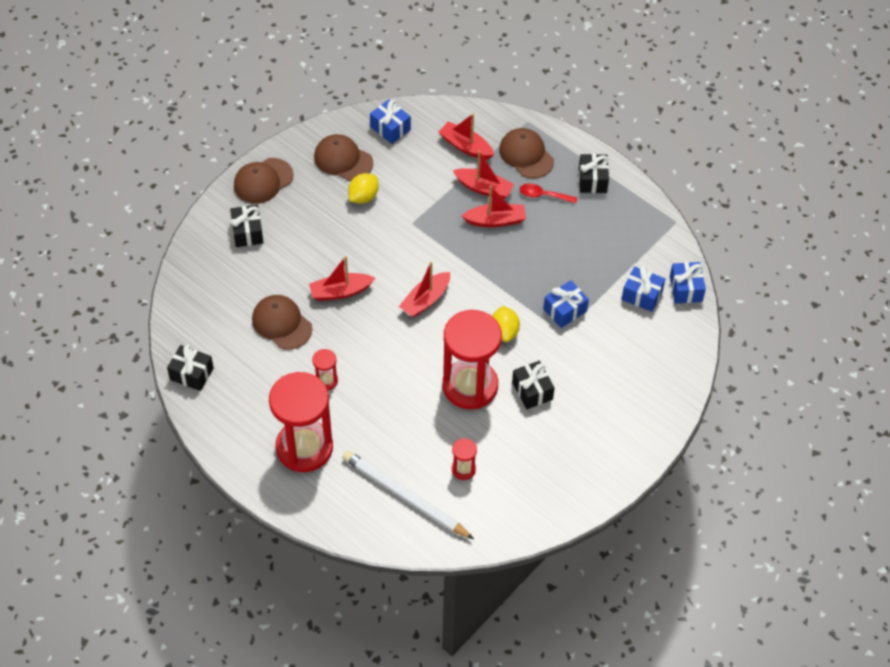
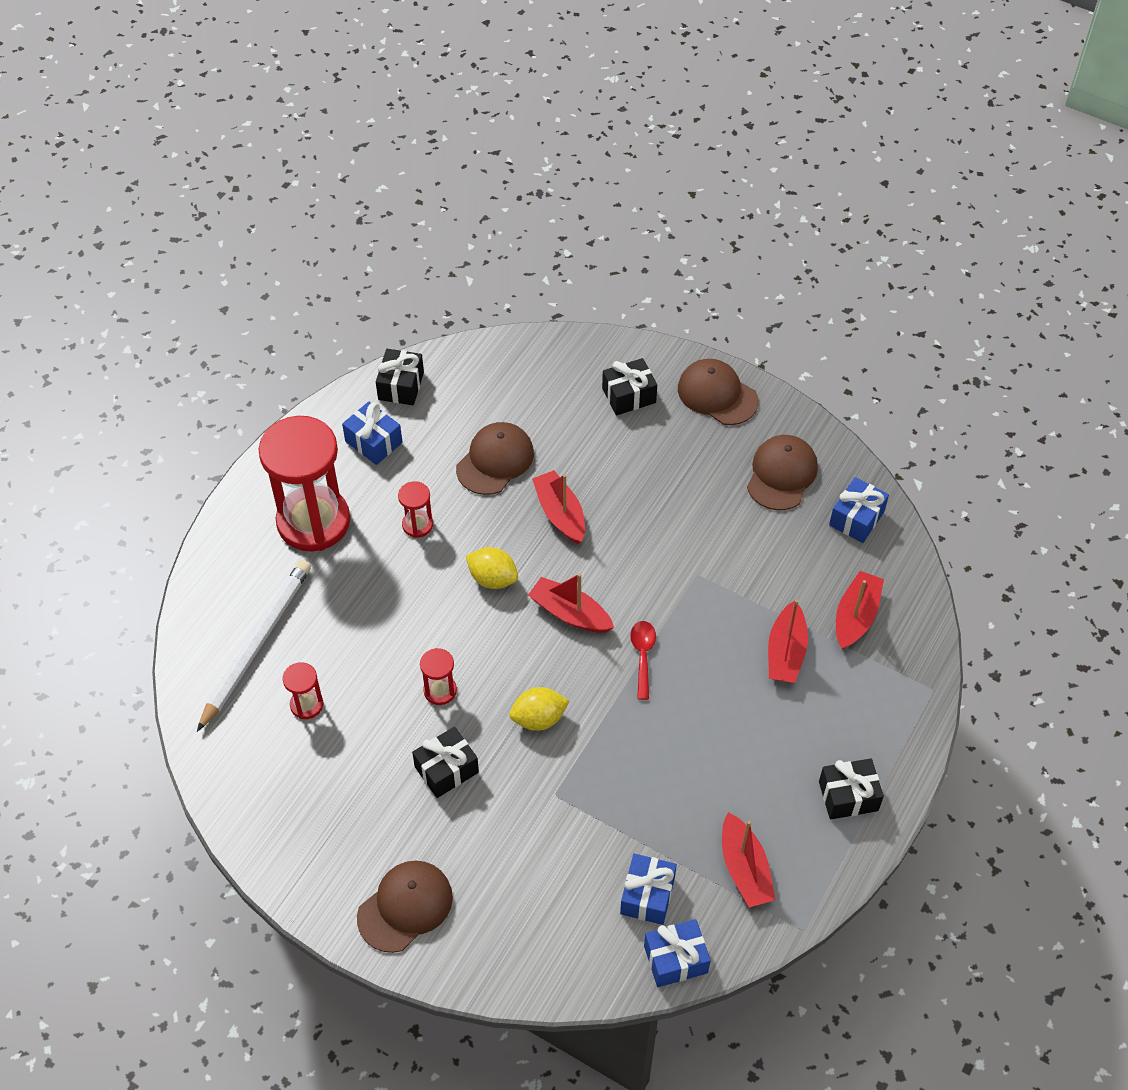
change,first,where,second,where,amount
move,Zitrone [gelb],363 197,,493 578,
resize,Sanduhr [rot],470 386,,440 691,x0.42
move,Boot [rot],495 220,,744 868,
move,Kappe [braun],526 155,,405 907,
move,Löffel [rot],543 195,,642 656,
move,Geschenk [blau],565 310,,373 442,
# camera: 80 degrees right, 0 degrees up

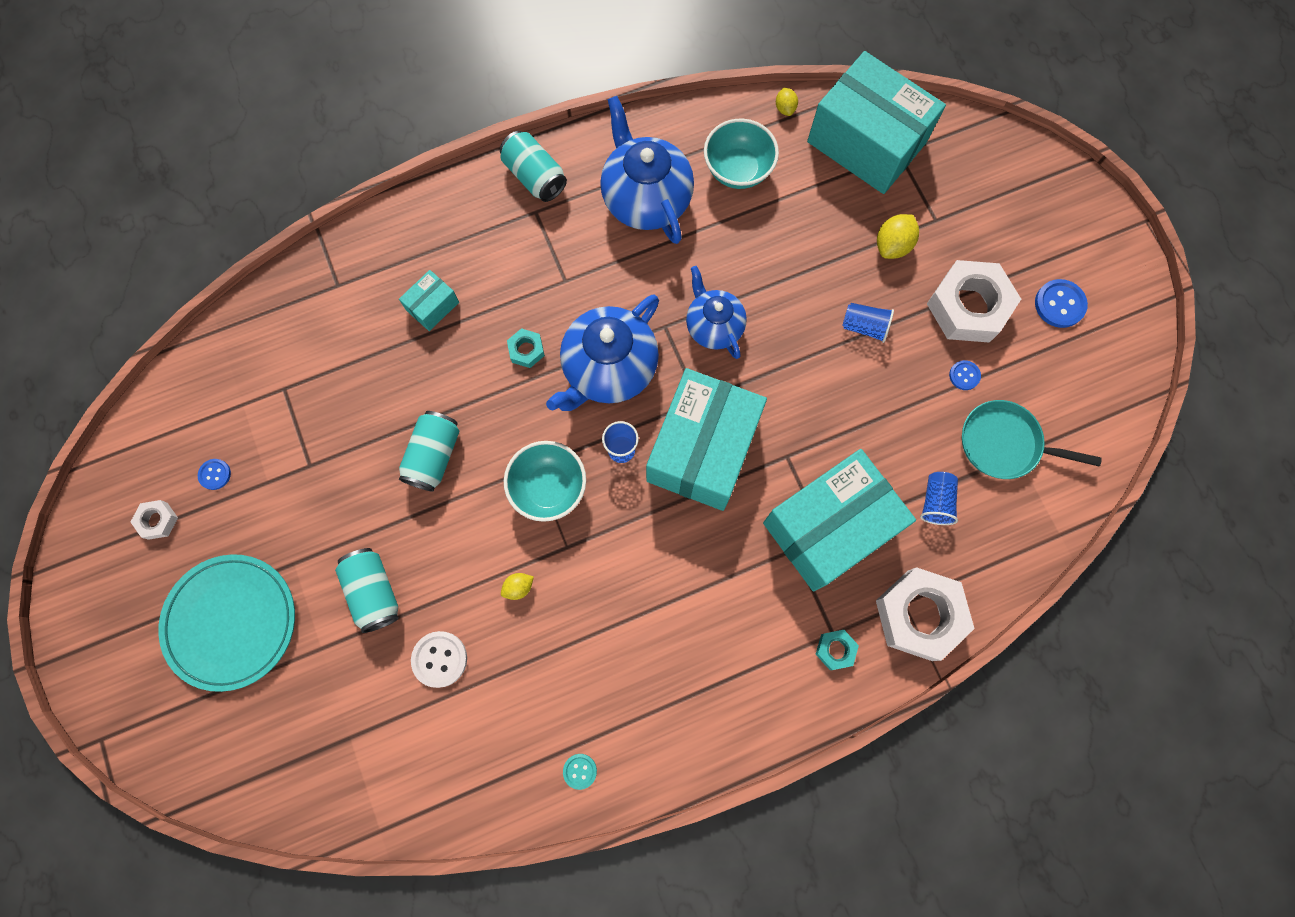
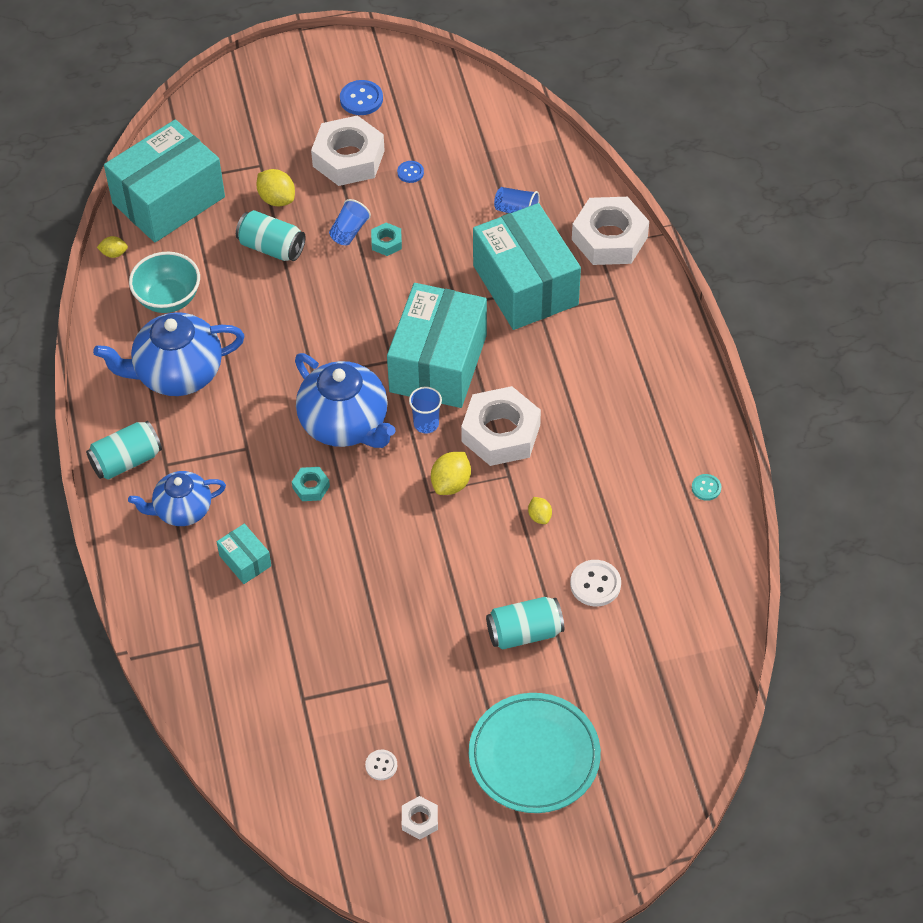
change,first,where,second,where,amount
recolor,Knopf [blau],215 474,Knopf [weiß],381 765,
move,Dose [türkis],434 456,,271 247,
replace,Schüssel [türkis],548 488,Zitrone [gelb],451 483,
rotate,Schachtel [türkis],702 449,,438 363,75 degrees clockwise
move,Teekanne [blau],713 326,,182 510,
move,Sechskantmutter [türkis],835 650,,386 242,
delete,Pfanne [türkis],1004 444,,,
insert,,,Sechskantmutter [weiß],501 433,
# camera: 80 degrees left, 20 degrees down

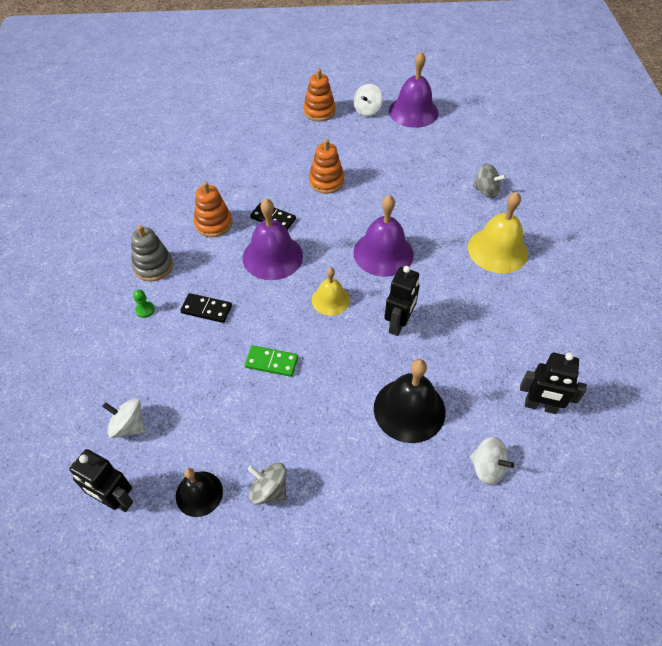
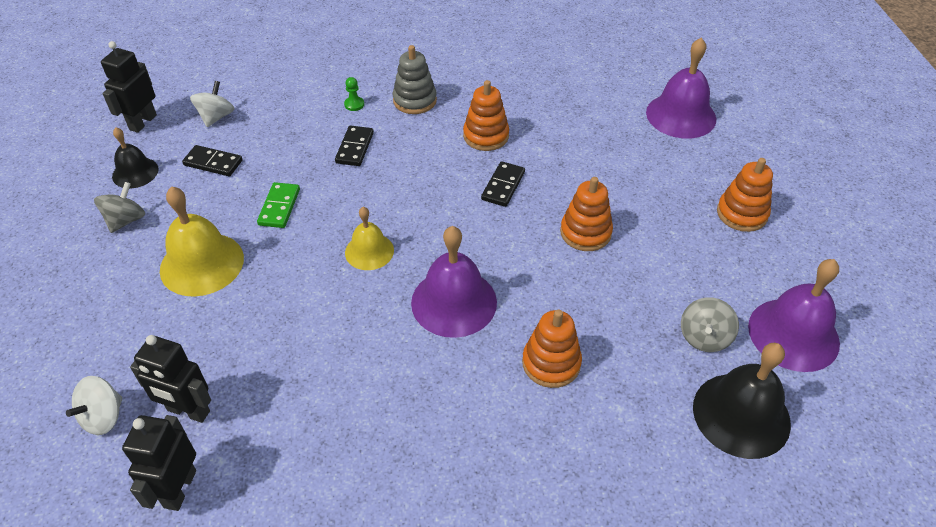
change,first,where,second,where,amount
move,Glocke [lila],272 256,,681 115,
delete,Kreisel [weiß],367 110,,,
move,Glocke [schwarz],409 410,,741 415,
move,Roboter [schwarz],398 324,,188 411,
move,Glocke [gelb],497 250,,202 264,
move,Kreisel [grau],486 191,,704 337,
insert,,,Dominostein [schwarz],213 163,
insert,,,Stapelspielzeug [orange],551 363,
# camera: 85 degrees right, 5 degrees down

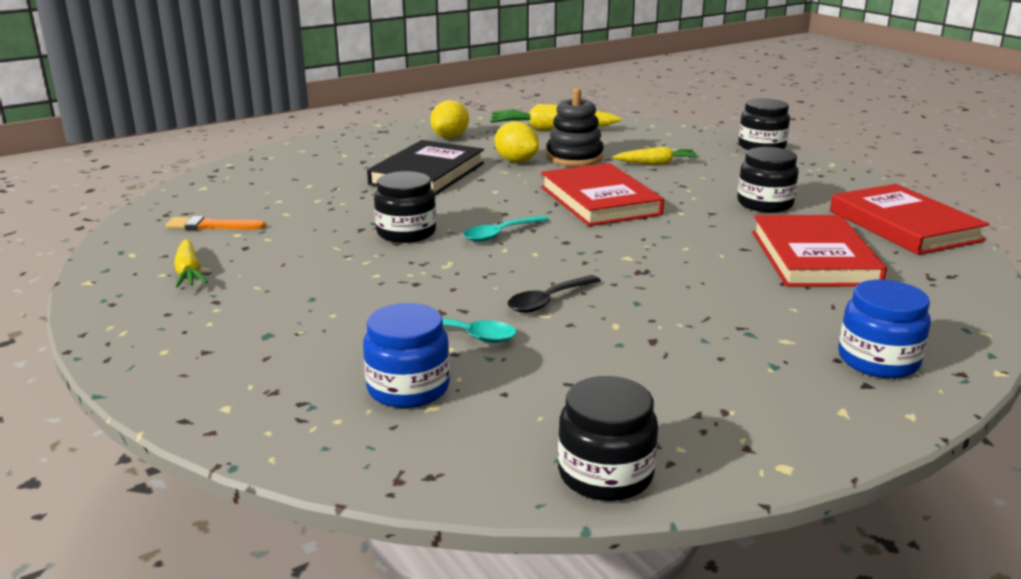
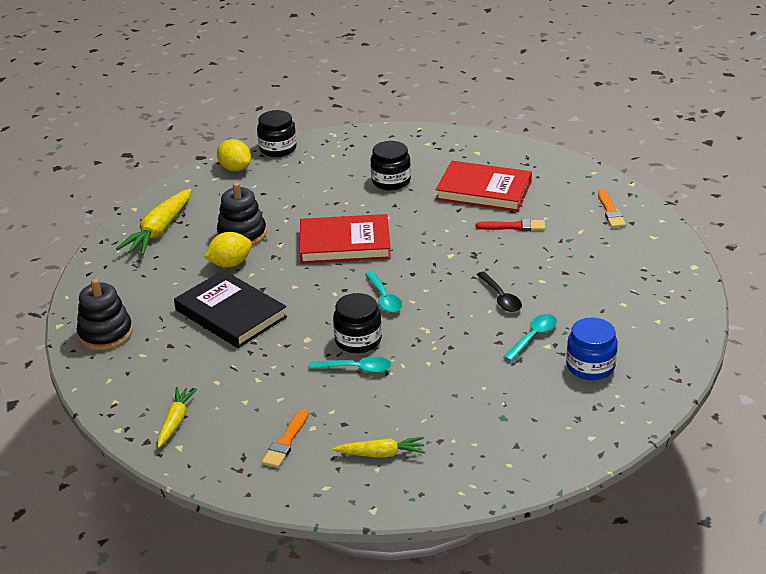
change,first,where,second,where,amount
move,Zitrone [gelb],450 137,,235 168,
delete,Einmachglas [schwarz],605 474,,,
move,Karotte [gelb],656 163,,175 421,
delete,Buch [rot],904 225,,,
replace,Einmachglas [blau],878 360,Pinsel [orange],610 211,
insert,,,Stapelspielzeug [schwarz],105 334,
insert,,,Löffel [türkis],356 368,
insert,,,Pinsel [rot],514 227,
# camera: 70 degrees left, 10 degrees up

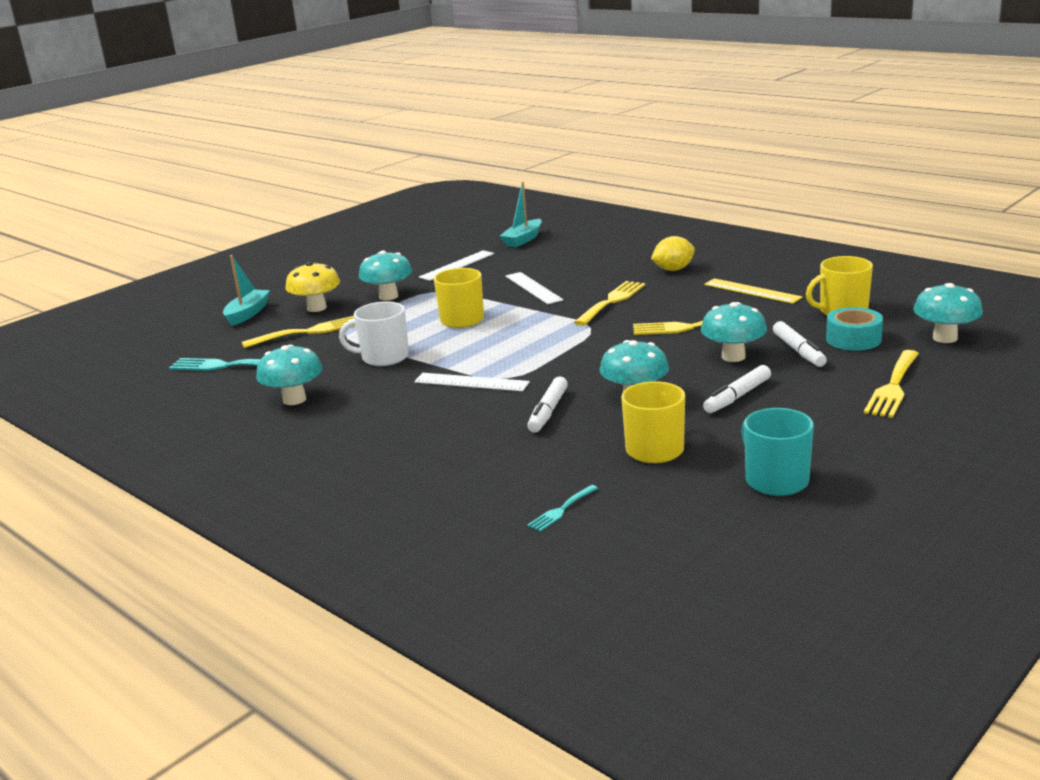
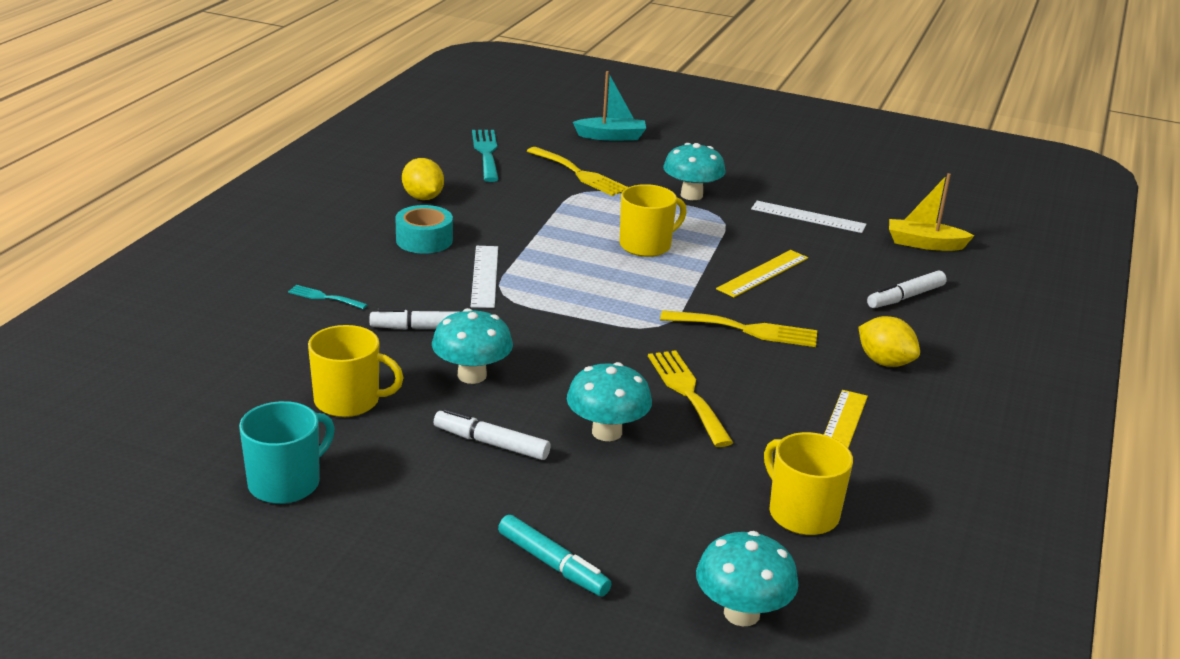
change,first,where,second,where,amount
replace,Pilz [türkis],294 399,Zitrone [gelb],423 197,
delete,Pilz [gelb],316 308,,,
delete,Tasse [weiß],384 357,,,
recolor,Boot [türkis],523 240,Boot [gelb],924 244,
recolor,Lineal [weiß],533 288,Lineal [gelb],762 273,
move,Gabel [türkis],561 510,,324 297,
move,Filzstift [weiß],798 351,,905 297,
move,Klebeband [türkis],853 339,,424 240,
replace,Gabel [gelb],893 387,Filzstift [türkis],553 564,
# camera: 65 degrees right, 5 degrees up

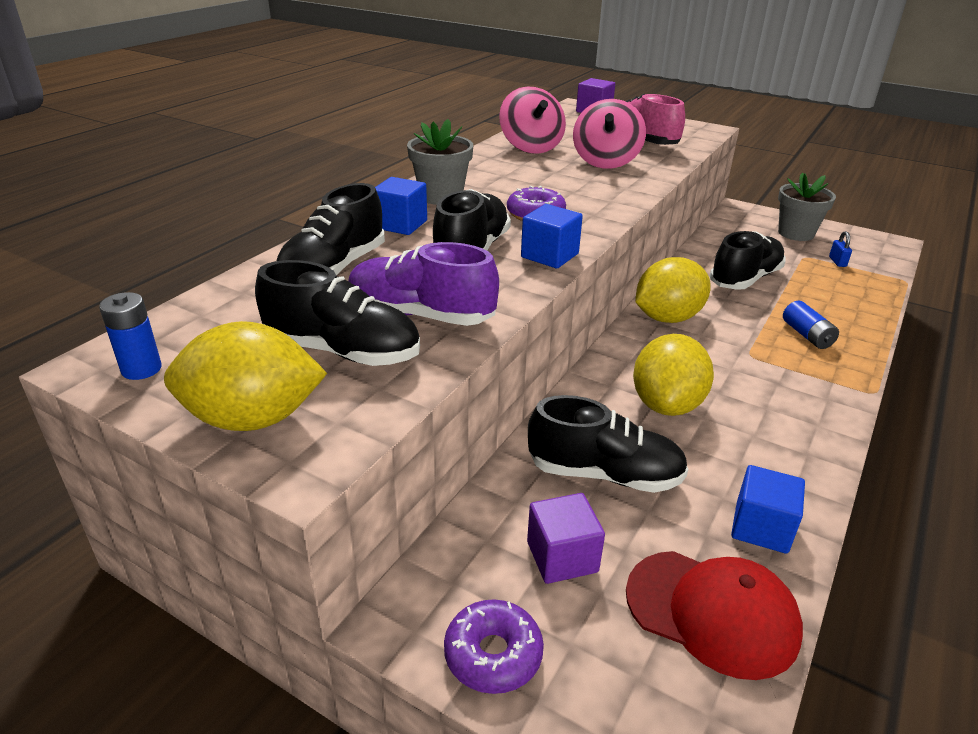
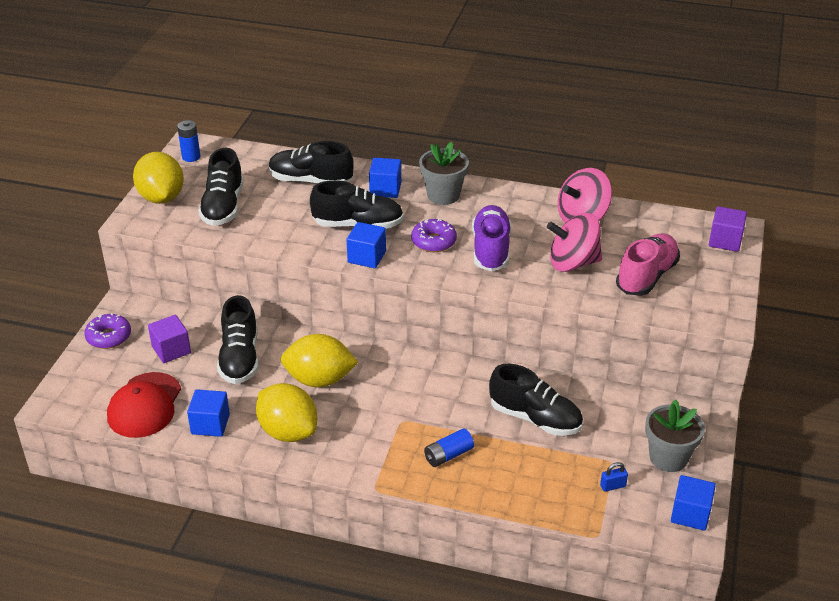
change,first,where,second,where,amount
move,Schuh [lila],421 315,,491 250,
move,Zitrone [gelb],667 318,,288 432,
insert,,,Kubus [blau],690 514,
# camera: 75 degrees right, 5 degrees up

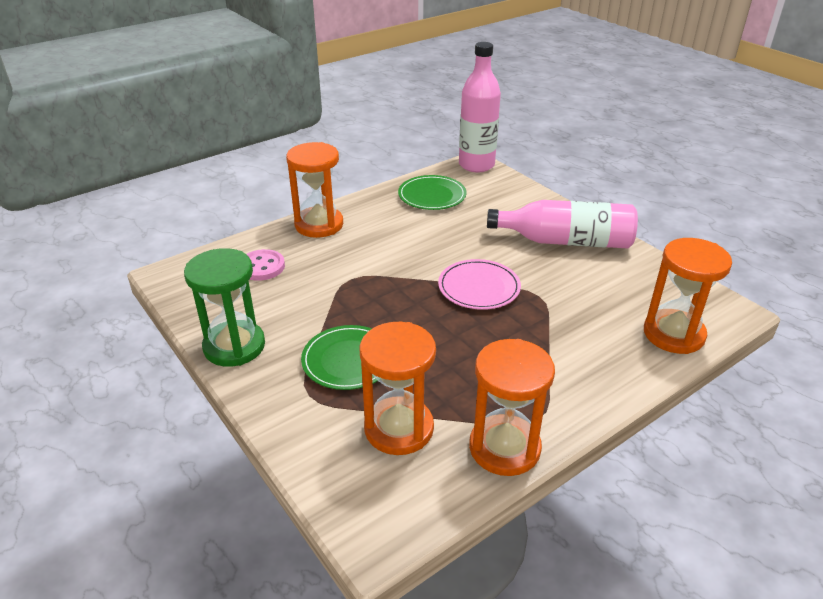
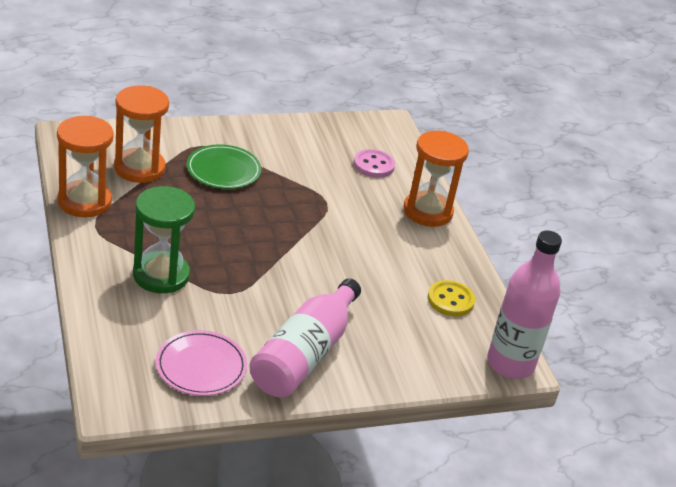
change,first,where,second,where,amount
move,Sanduhr [grün],234 346,,161 275,
replace,Teller [grün],432 195,Knopf [gelb],450 300,
move,Teller [rosa],479 287,,201 366,
delete,Sanduhr [orange],673 334,,,
# camera: 105 degrees right, 0 degrees up

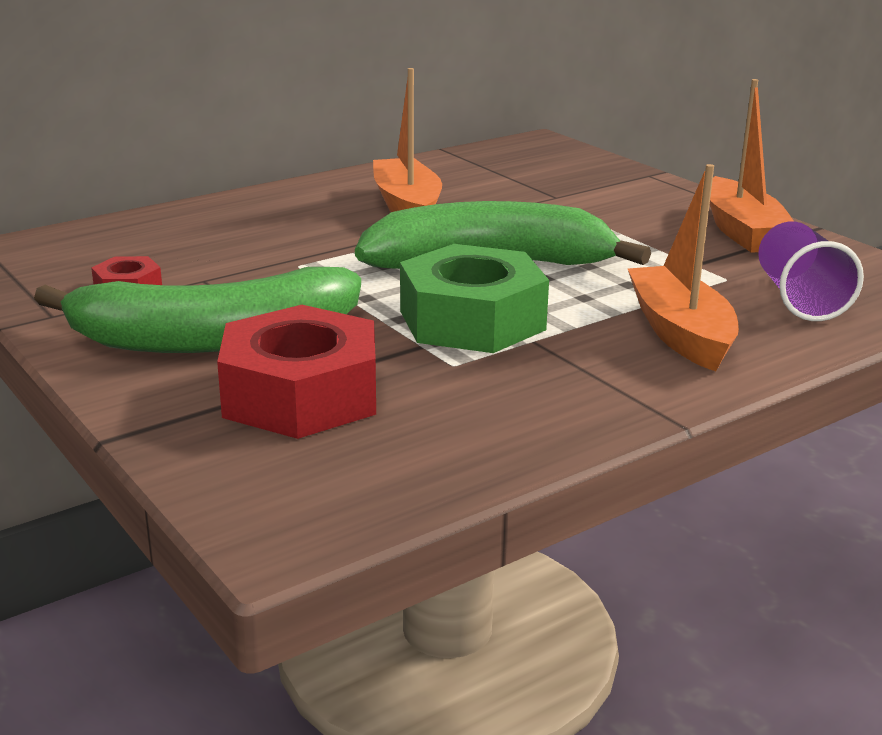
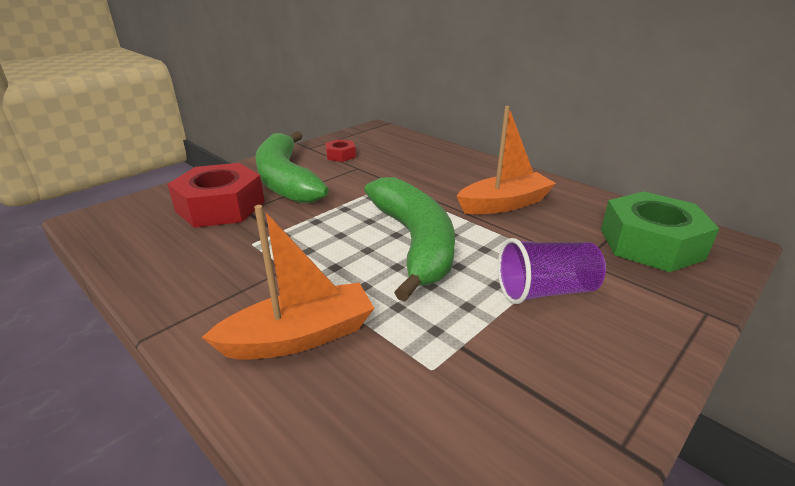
change,first,where,second,where,amount
move,Sechskantmutter [grün],472 320,,650 244,
delete,Boot [orange],742 231,,,
move,Becher [lila],799 298,,545 291,
# camera: 80 degrees right, 5 degrees up

